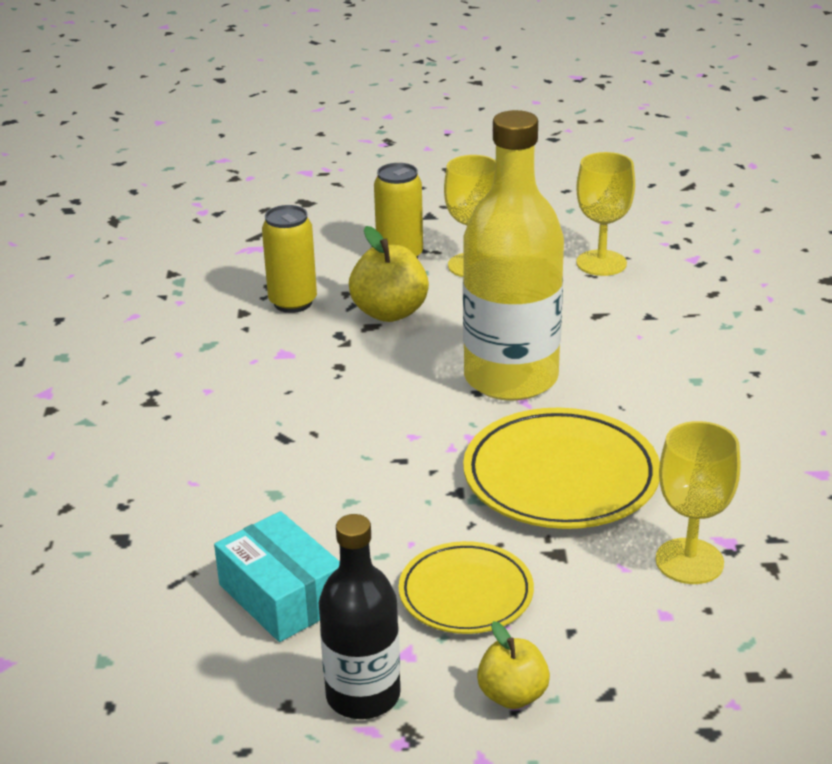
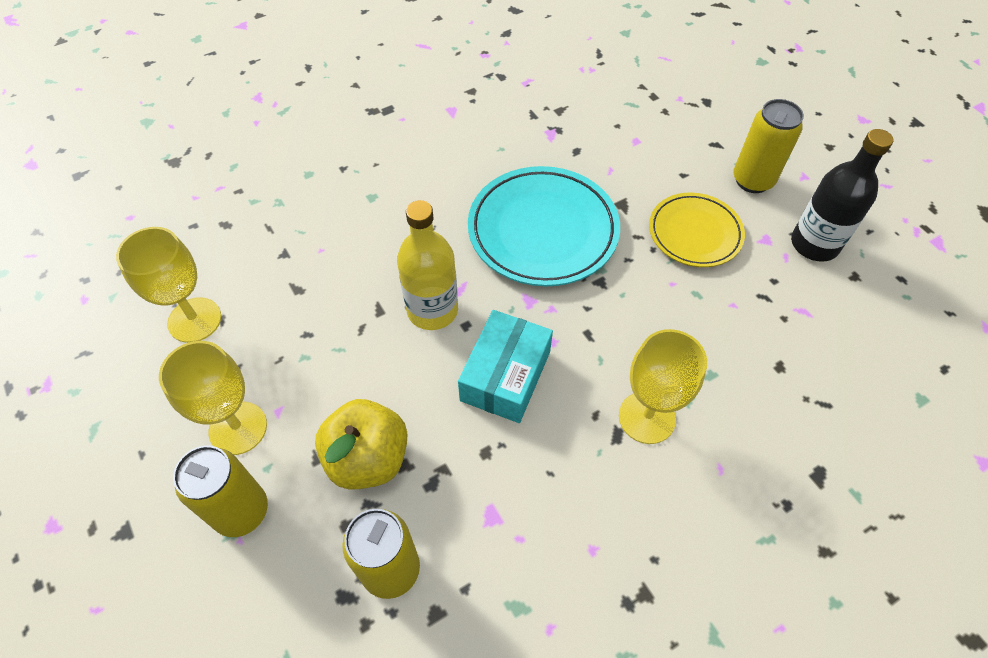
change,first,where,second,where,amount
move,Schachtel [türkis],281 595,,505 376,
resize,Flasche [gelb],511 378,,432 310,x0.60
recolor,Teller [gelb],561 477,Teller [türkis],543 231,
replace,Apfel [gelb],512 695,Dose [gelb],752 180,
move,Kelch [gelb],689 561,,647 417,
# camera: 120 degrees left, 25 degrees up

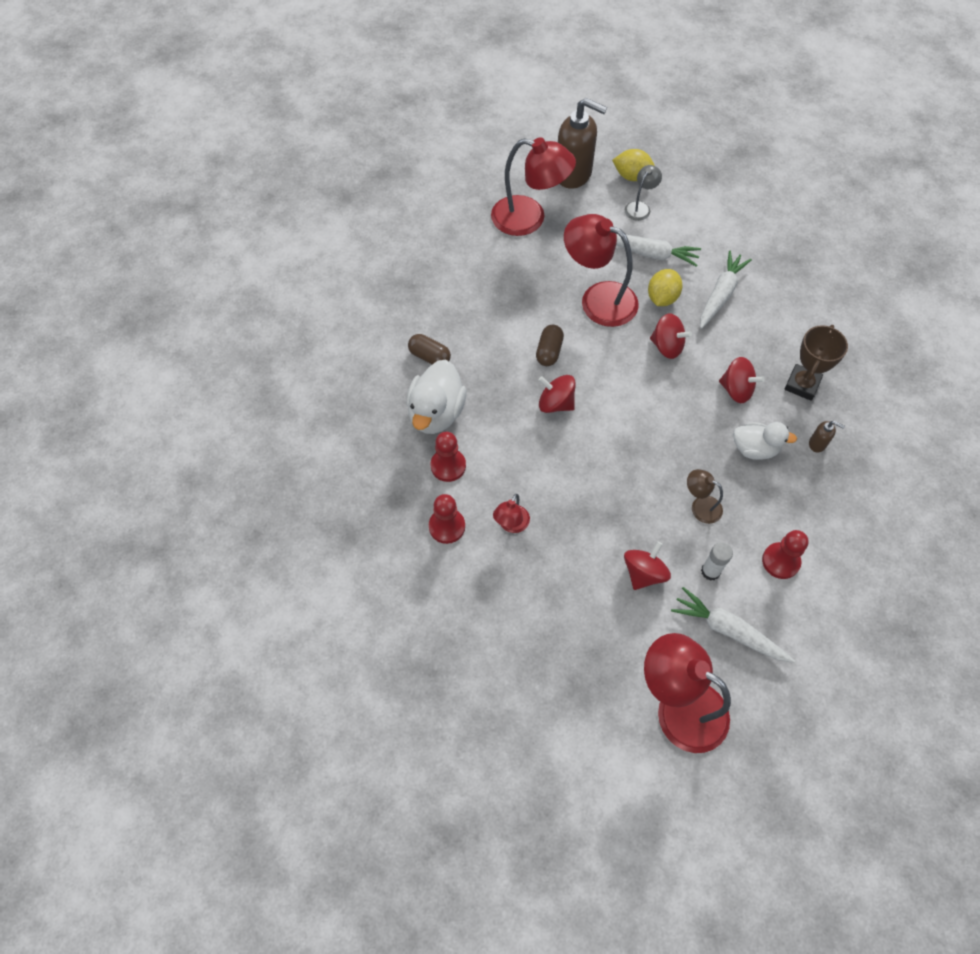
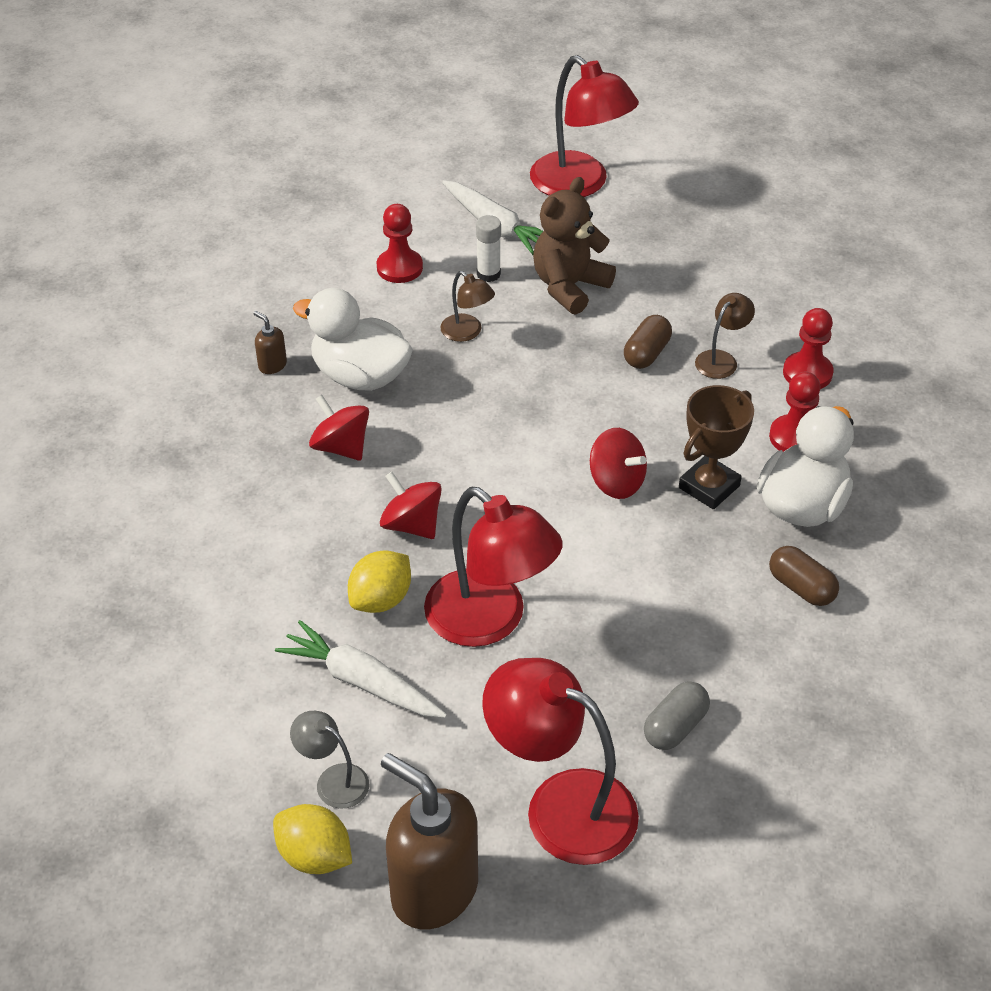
change,first,where,second,where,amount
recolor,Lampe [rot],511 525,Lampe [braun],721 359,
move,Kapsel [braun],549 352,,647 353,
replace,Kreisel [rot],644 573,Teddybär [braun],569 287,
rotate,Lampe [grau],640 207,,333 780,75 degrees clockwise
delete,Karotte [weiß],720 294,,,
resize,Ente [weiß],754 449,,360 376,x1.52
move,Pokal [braun],802 384,,709 487,
insert,,,Kapsel [grau],675 727,
# camera: 165 degrees left, 15 degrees down

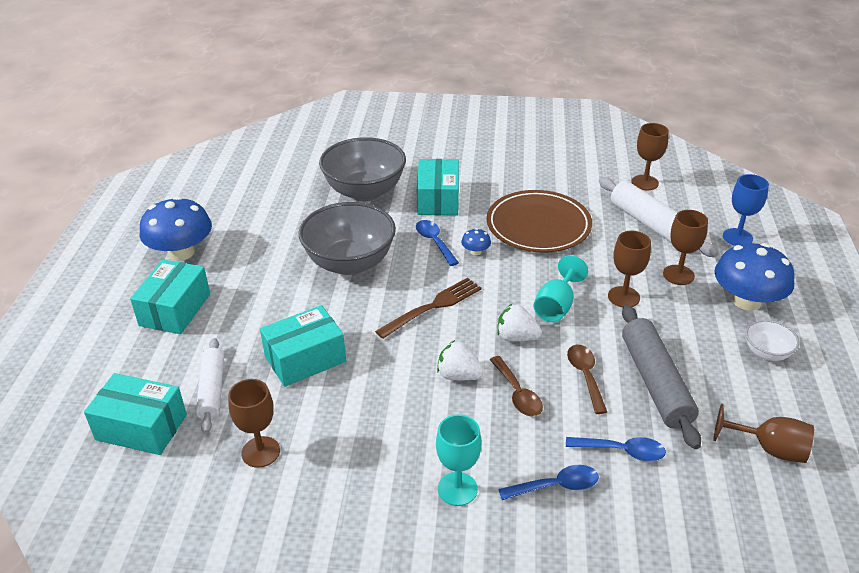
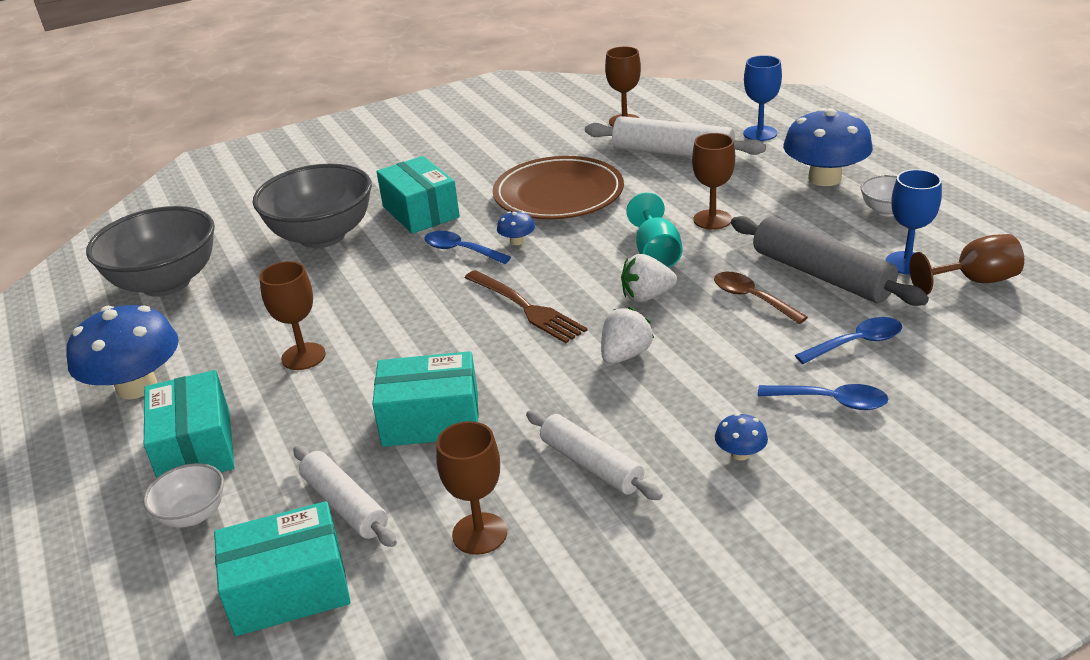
change,first,where,second,where,amount
rotate,Schachtel [türkis],305 359,,431 419,60 degrees clockwise
move,Schüssel [grau],350 263,,166 283,
rotate,Gabel [braun],432 307,,526 308,120 degrees clockwise
replace,Kelch [türkis],457 489,Pilz [blau],740 453,
rotate,Erdbeere [weiß],458 375,,625 355,135 degrees clockwise
delete,Löffel [braun],517 394,,,
rotate,Löffel [blau],556 486,,831 401,60 degrees clockwise
move,Kelch [braun],678 275,,303 356,
insert,,,Schüssel [weiß],193 515,
insert,,,Nudelholz [weiß],591 464,
insert,,,Kelch [blau],907 263,
# camera: 30 degrees left, 5 degrees down

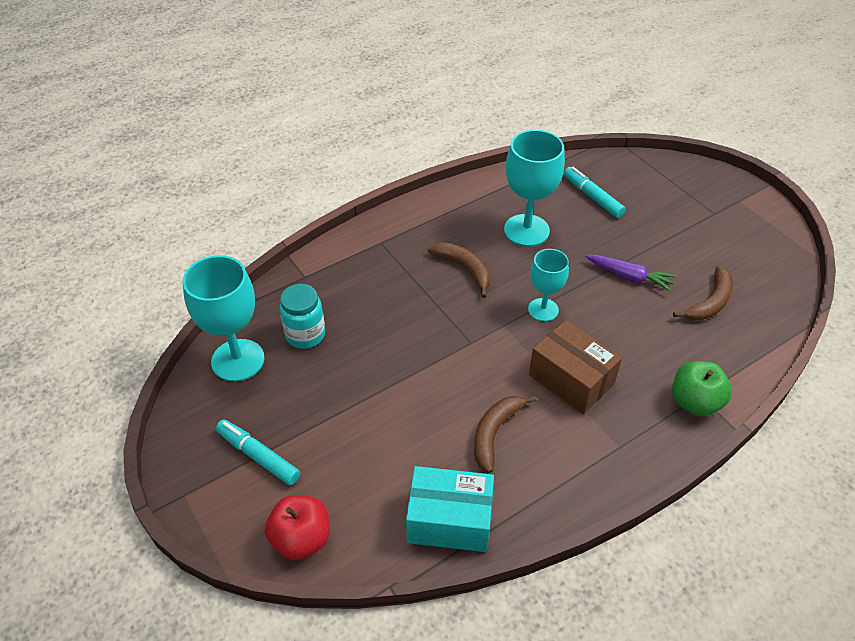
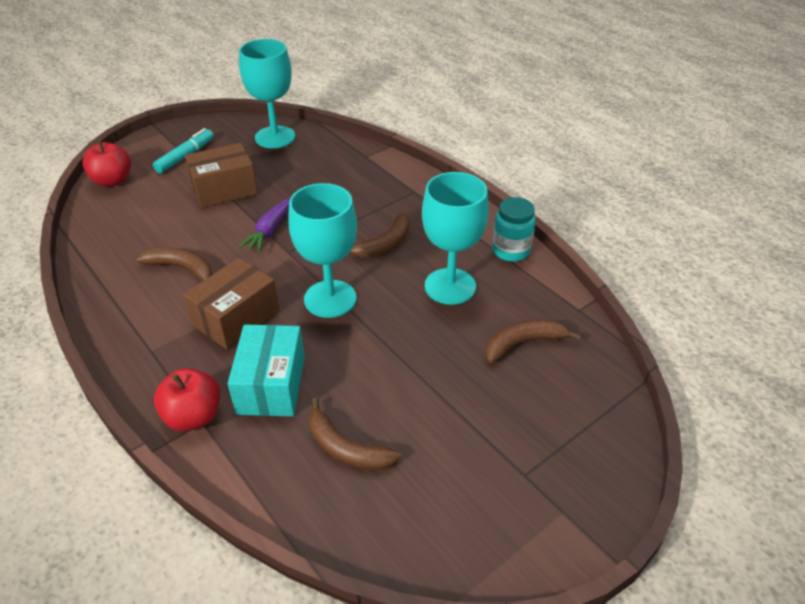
change,first,where,second,where,amount
move,Einmachglas [türkis],305 335,,510 251,
move,Schachtel [türkis],449 520,,271 385,
resize,Kelch [türkis],543 310,,330 299,x1.63
replace,Filzstift [türkis],592 197,Banane [braun],523 343,
move,Karotte [lila],629 277,,269 231,
recolor,Apfel [grün],695 402,Apfel [rot],193 416,
insert,,,Schachtel [braun],224 189,
# camera: 85 degrees right, 5 degrees down

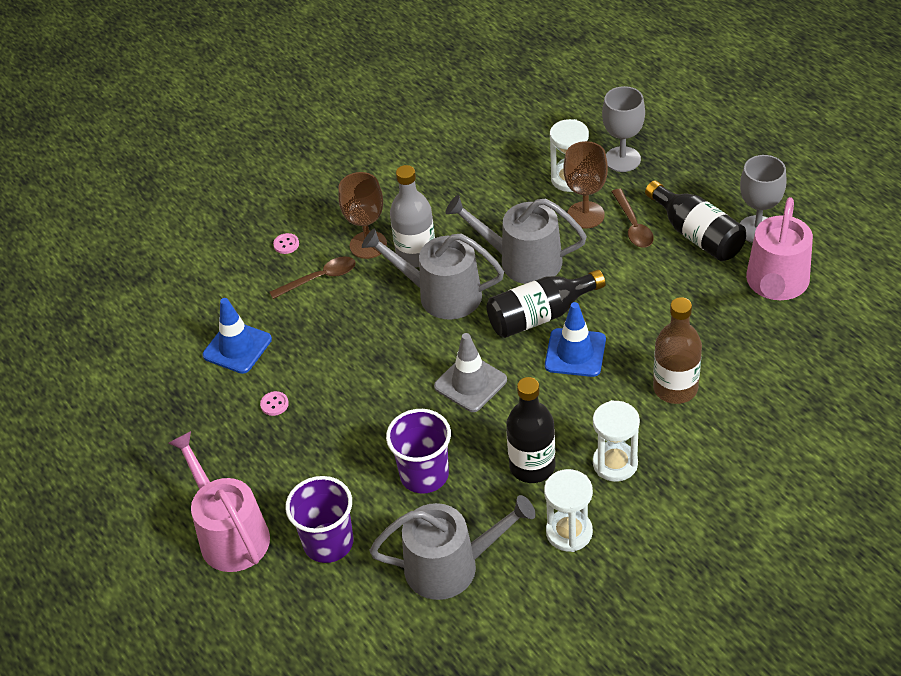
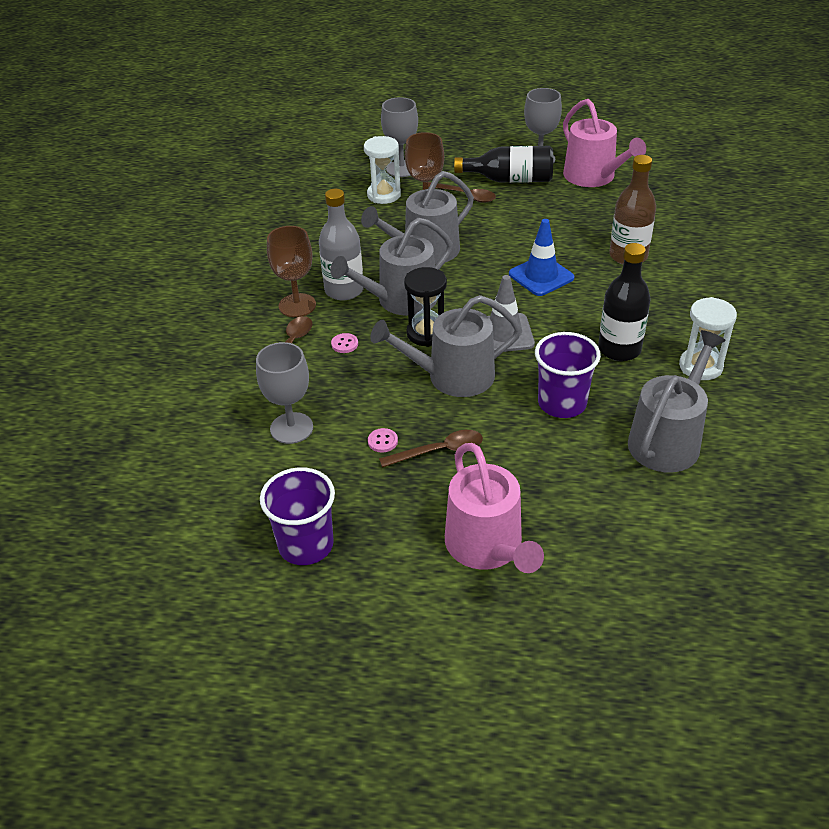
change,first,where,second,where,amount
rotate,Gießkanne [rosa],230 534,,487 546,120 degrees counterclockwise
replace,Leitkegel [blau],237 347,Kelch [grau],291 428,
move,Knopf [rosa],286 244,,344 344,
move,Becher [lila],328 543,,306 545,
delete,Flasche [schwarz],540 316,,,
delete,Sanduhr [weiß],615 463,,,
insert,,,Gießkanne [grau],453 376,
insert,,,Löffel [braun],439 451,
insert,,,Sanduhr [schwarz],426 333,
# camera: 50 degrees left, 5 degrees down

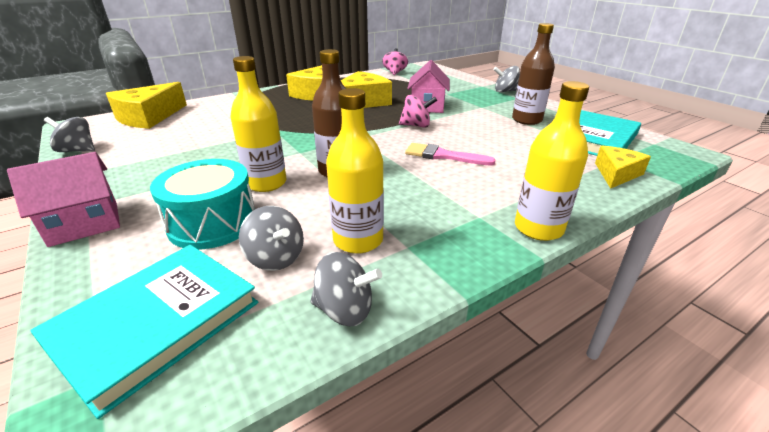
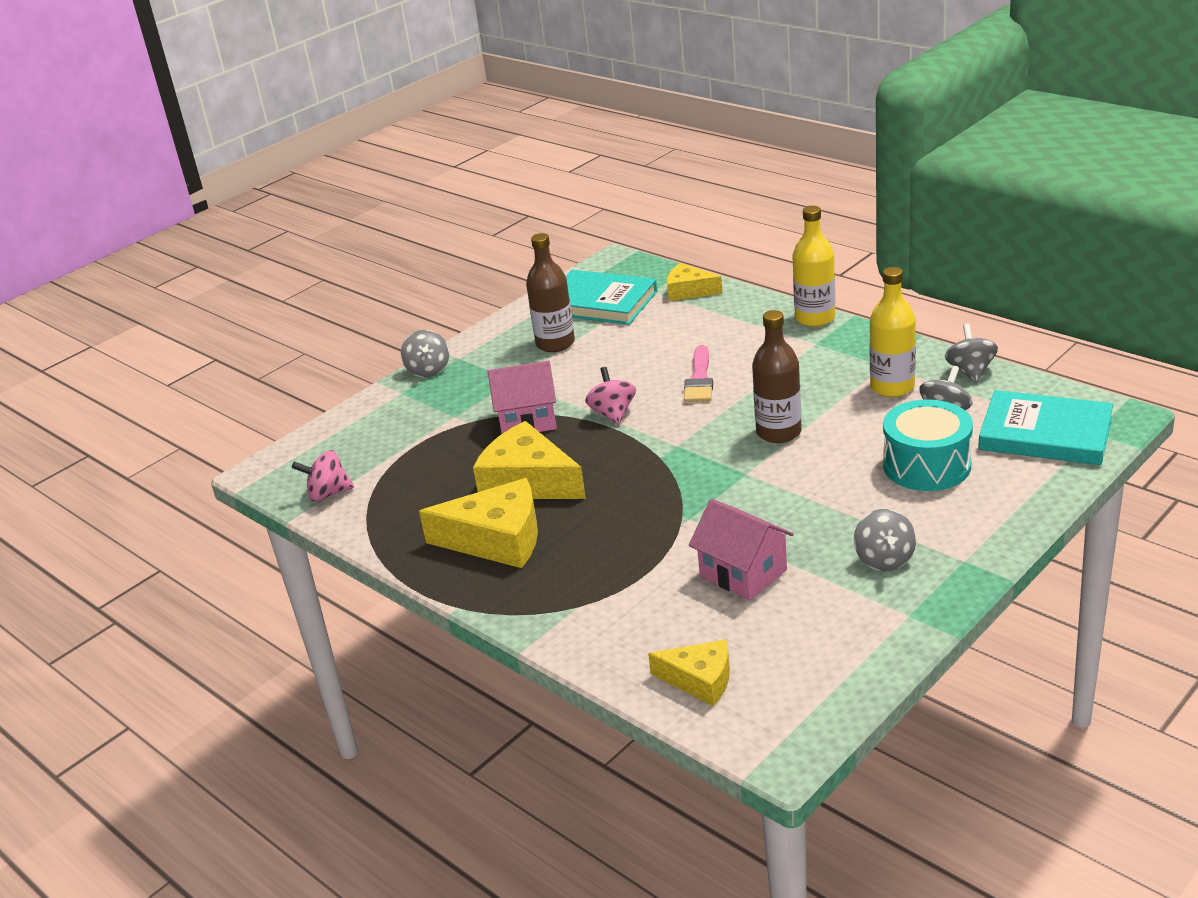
change,first,where,second,where,amount
move,Haus [rosa],84 223,,743 573,
move,Kreisel [grau],77 150,,884 559,
resize,Käse [gelb],148 117,,700 680,x0.61
delete,Flasche [gelb],266 183,,,
# camera: 100 degrees left, 0 degrees up

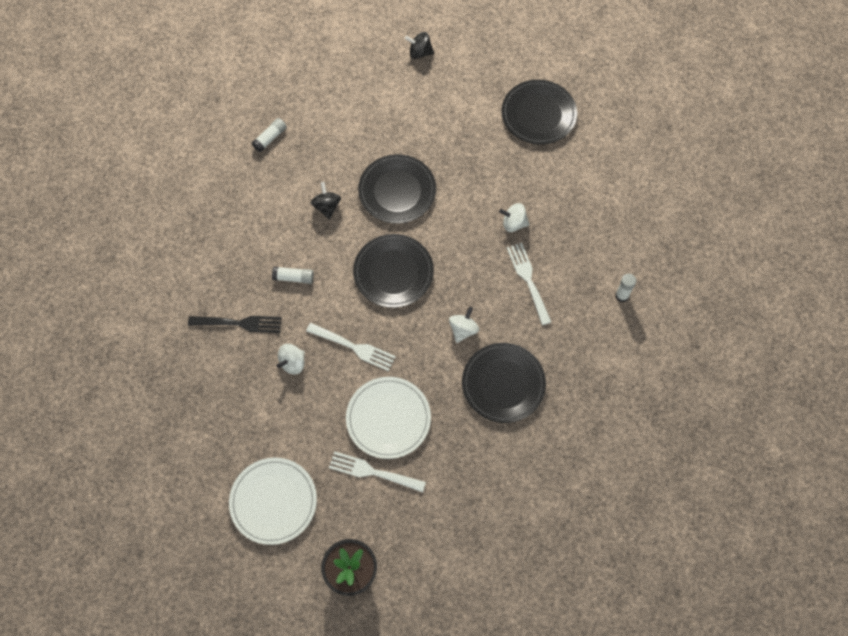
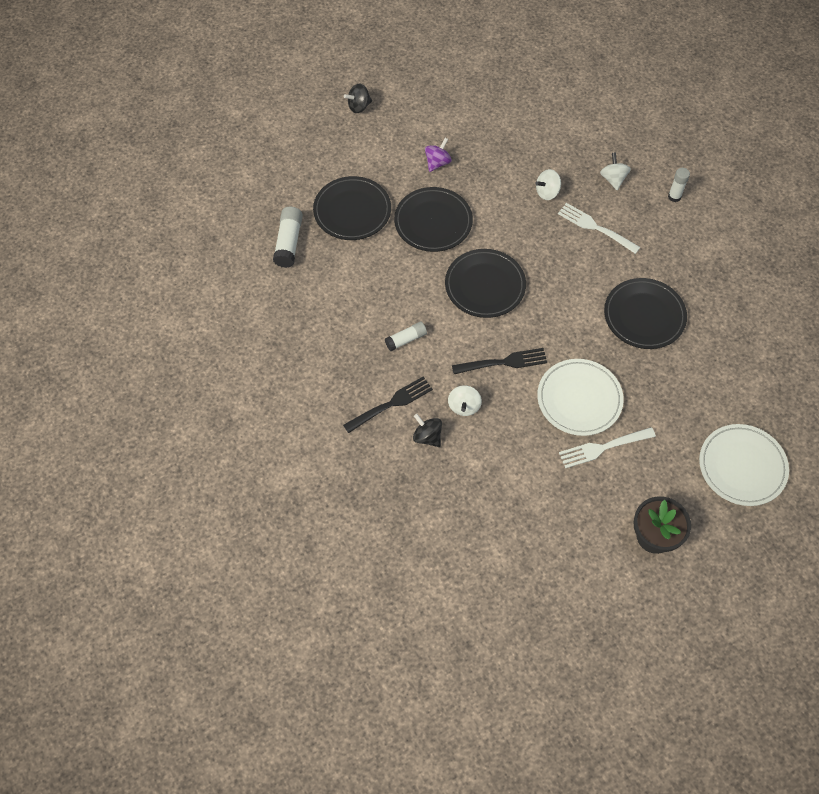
change,first,where,second,where,amount
move,Teller [weiß],273 501,,742 466,
resize,Klebestift [weiß],270 138,,289 242,x1.54
recolor,Gabel [weiß],353 347,Gabel [schwarz],502 362,
move,Kreisel [schwarz],327 206,,427 436,
move,Kreisel [weiß],463 330,,613 179,
move,Teller [schwarz],538 114,,352 211,
insert,,,Kreisel [lila],437 163,
# camera: 35 degrees left, 5 degrees down

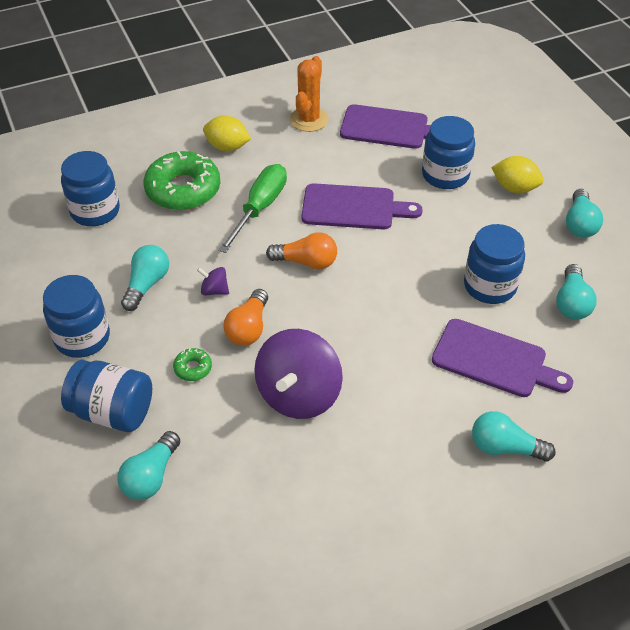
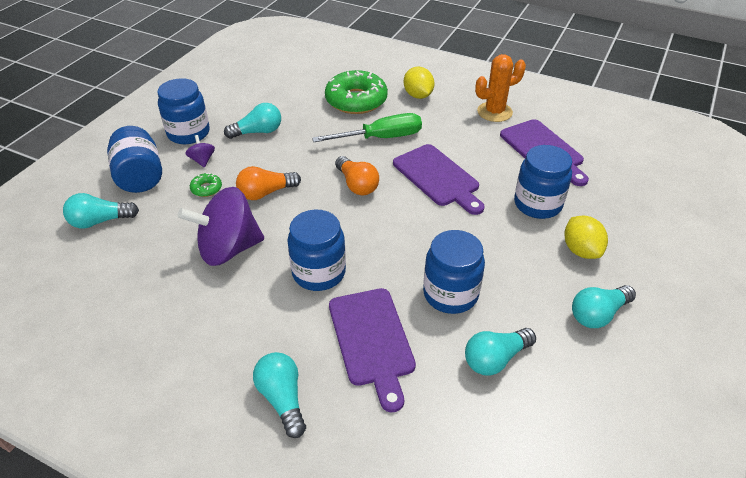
change,first,where,second,where,amount
move,Einmachglas [blau],95 211,,319 272,
move,Kreisel [lila],214 290,,202 160,
# camera: 50 degrees right, 5 degrees down

